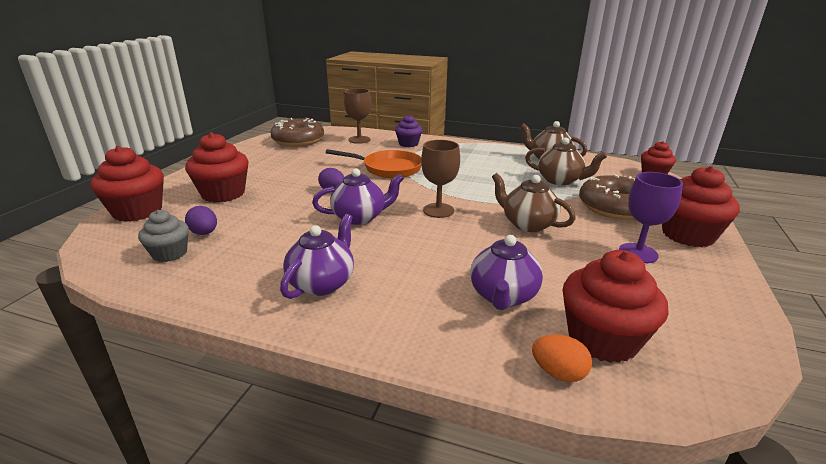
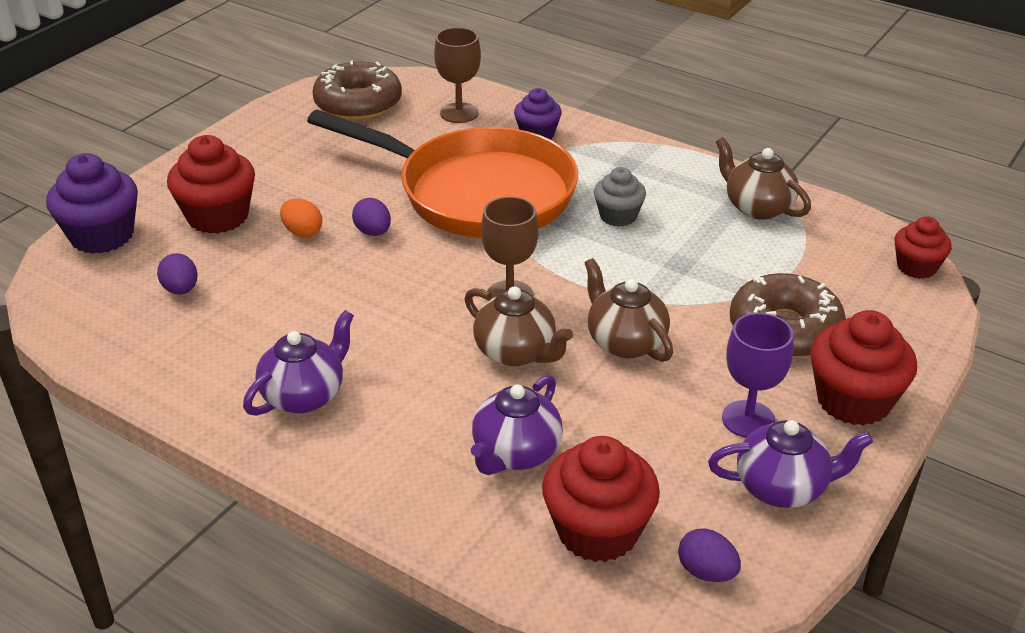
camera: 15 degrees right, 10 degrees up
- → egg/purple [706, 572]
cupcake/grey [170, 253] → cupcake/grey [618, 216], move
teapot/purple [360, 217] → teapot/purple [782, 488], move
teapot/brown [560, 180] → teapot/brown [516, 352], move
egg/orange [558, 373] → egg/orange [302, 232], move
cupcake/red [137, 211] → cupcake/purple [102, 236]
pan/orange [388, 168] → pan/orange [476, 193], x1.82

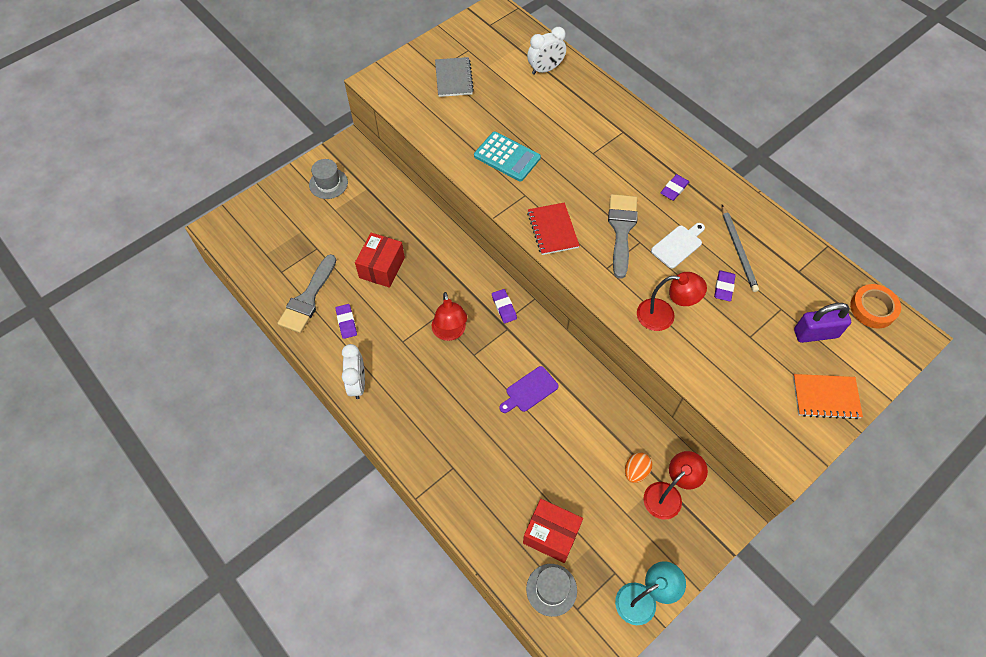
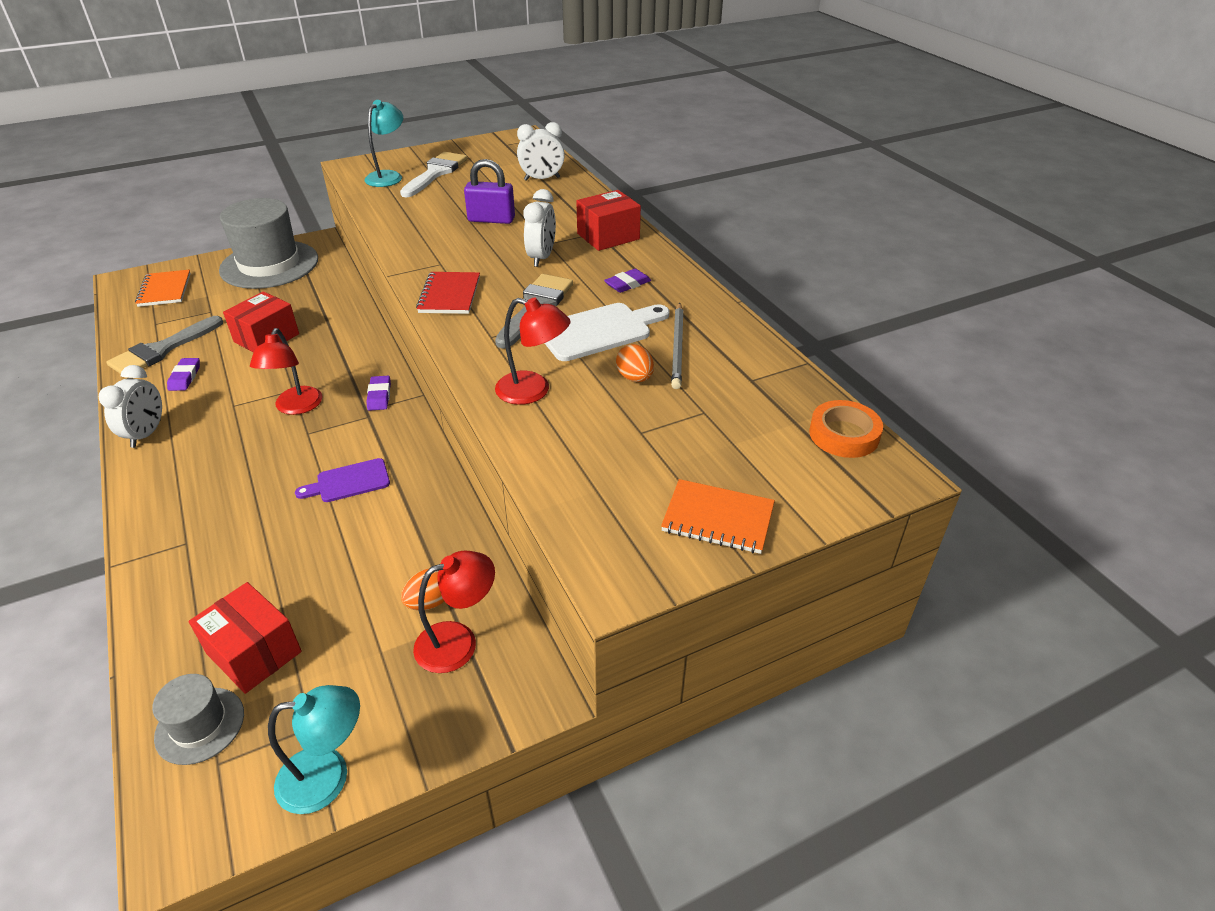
camera: 15 degrees right, 20 degrees down
calculator/turquoise [507, 157] → -
- → notebook/orange [165, 290]
- → lamp/turquoise [388, 176]
- → clock/white [541, 258]
- → box/red [608, 236]
padlock/purple [815, 333] → padlock/purple [491, 219], move
notebook/grey [453, 78] → brush/white [435, 173]
eraser/purple [723, 287] → egg/orange [635, 378]
hat/grey [328, 183] → hat/grey [269, 265], x2.08
cutting board/white [678, 245] → cutting board/white [599, 331], x1.56

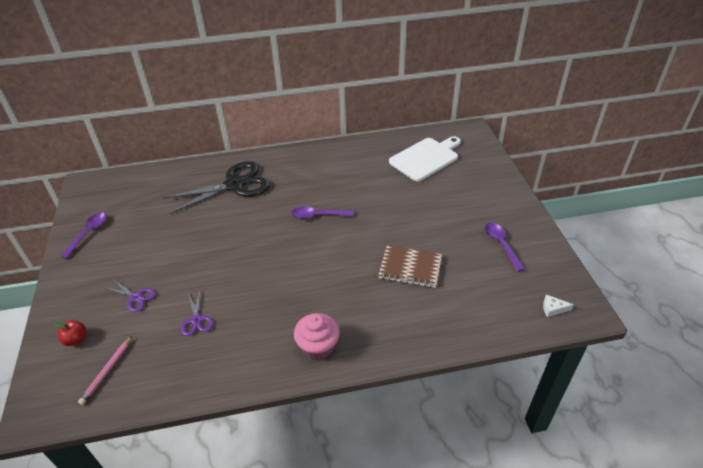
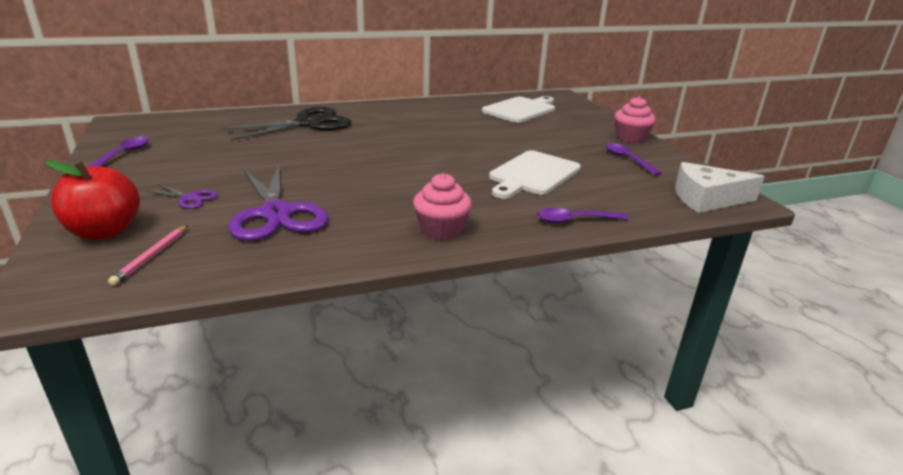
camera: 10 degrees left, 15 degrees down
- → cupcake/pink [630, 138]
spoon/purple [317, 215] → spoon/purple [574, 220], move
notebook/brown [410, 268] → cutting board/white [533, 174]
apple/red [76, 339] → apple/red [105, 232], x2.09
scissors/purple [196, 320] → scissors/purple [276, 213], x2.24
cheese/white [553, 309] → cheese/white [707, 199], x2.45

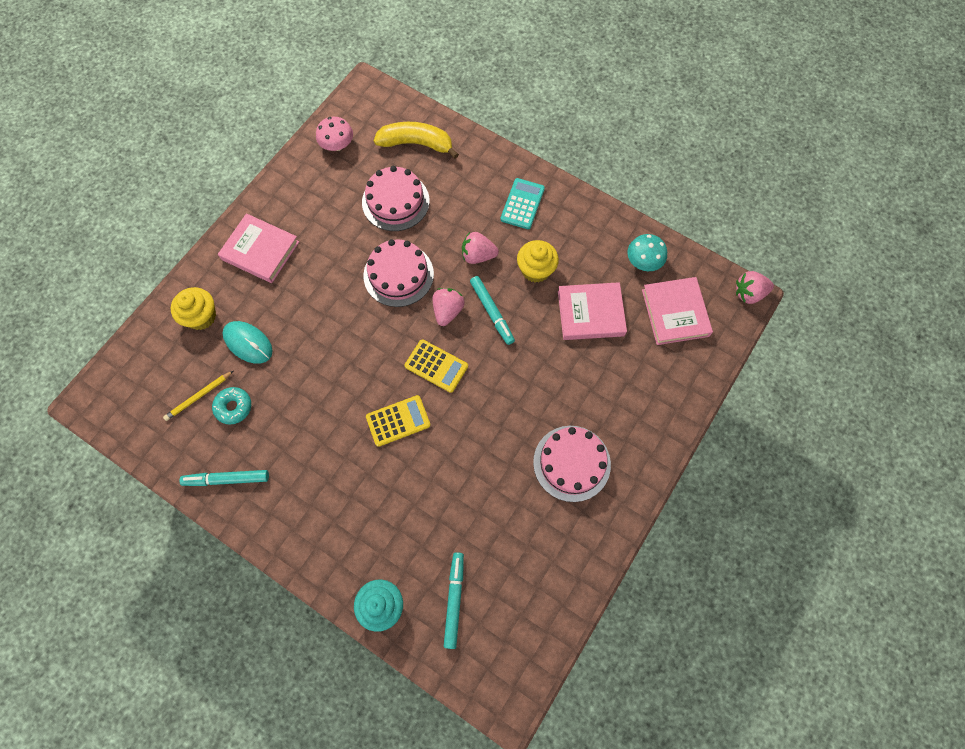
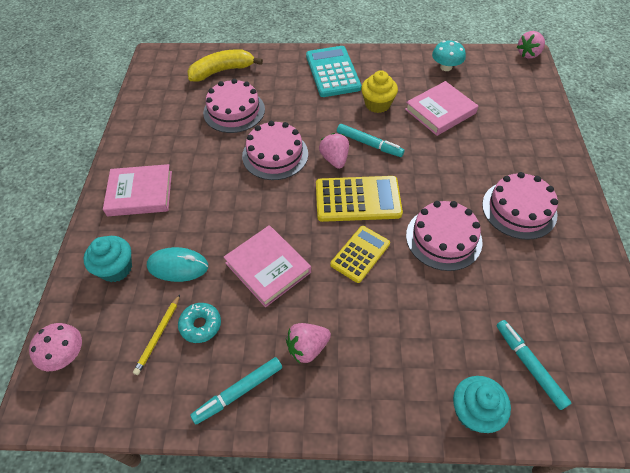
camera: 30 degrees left, 15 degrees down
- → cake/pink [443, 238]
mushroom/pink [337, 145] → mushroom/pink [65, 354], move
strawberry/pink [478, 255] → strawberry/pink [307, 347], move
book/pink [675, 313] → book/pink [268, 267], move
cupcake/yellow [201, 316] → cupcake/turquoise [116, 268]
calculator/yellow [436, 366] → calculator/yellow [358, 199], x1.54
calculator/turquoise [522, 204] → calculator/turquoise [332, 72], x1.54

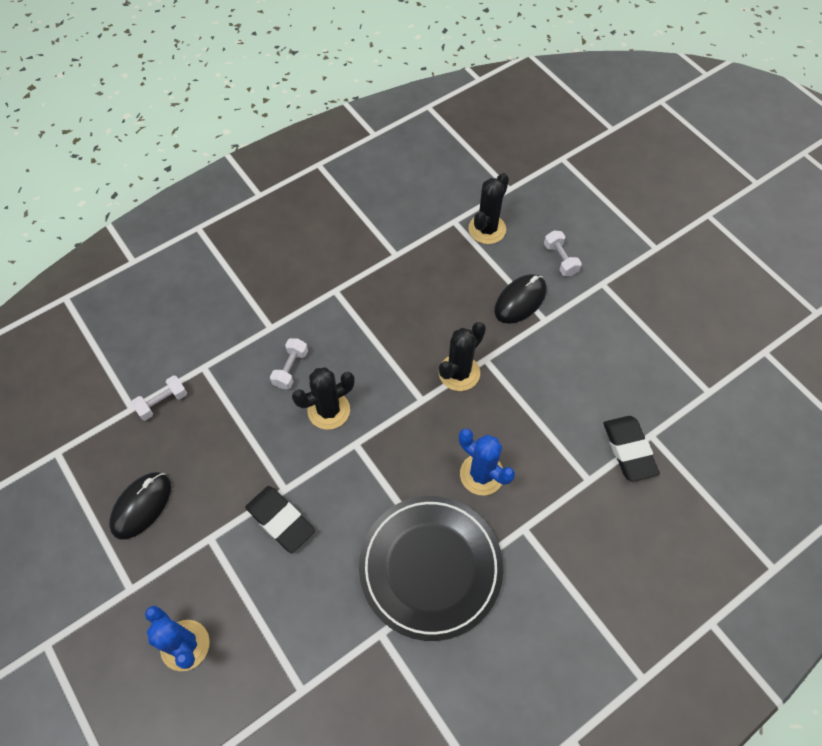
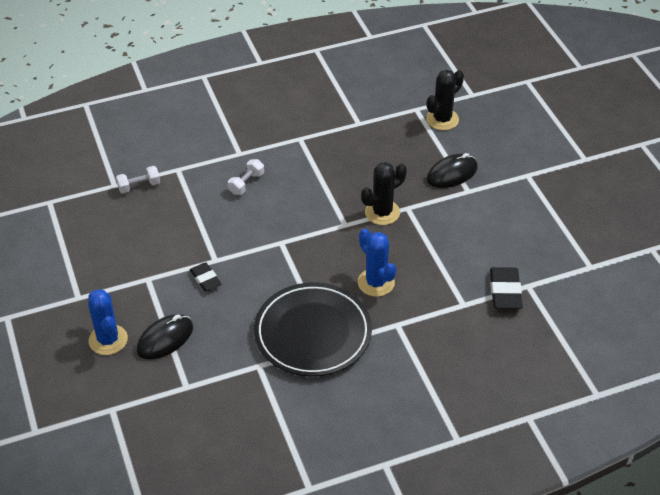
camera: 15 degrees right, 15 degrees down
cactus/black [328, 410] → -
dumbbell/white [560, 259] → -
mouse/black [141, 506] → mouse/black [165, 339], move
eraser/black [280, 520] → eraser/black [205, 279], x0.65

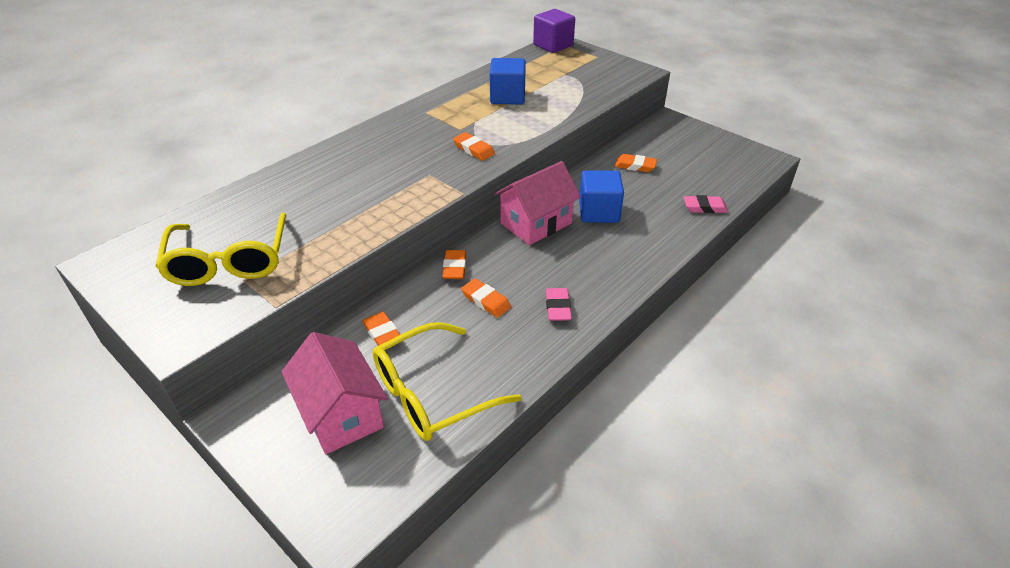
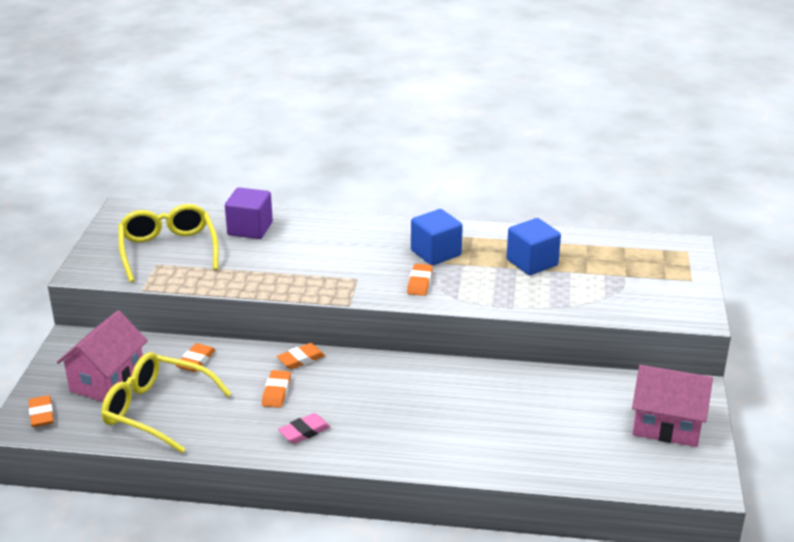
camera: 55 degrees right, 10 degrees down
eraser/pink [704, 207] → -
house/pink [536, 223] → house/pink [667, 425], move
cube/purple [553, 45] → cube/purple [250, 229], move
cube/blue [599, 212] → cube/blue [436, 253], move
eraser/orange [635, 166] → eraser/orange [41, 414], move
glasses/yellow [229, 261] → glasses/yellow [168, 250], 120 degrees clockwise

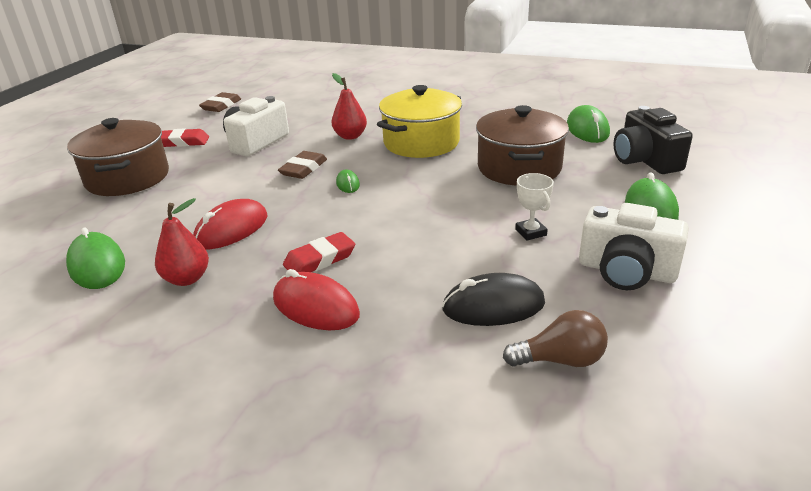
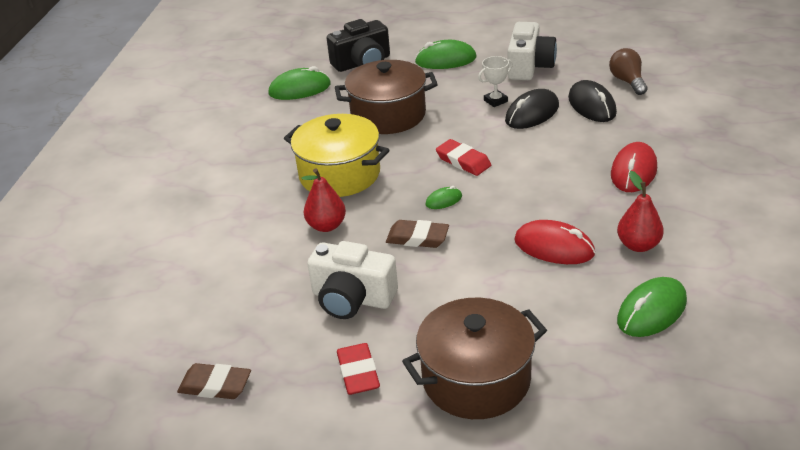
camera: 100 degrees left, 5 degrees up
- → mouse/black [532, 113]
eraser/red [320, 259] → eraser/red [463, 161], move

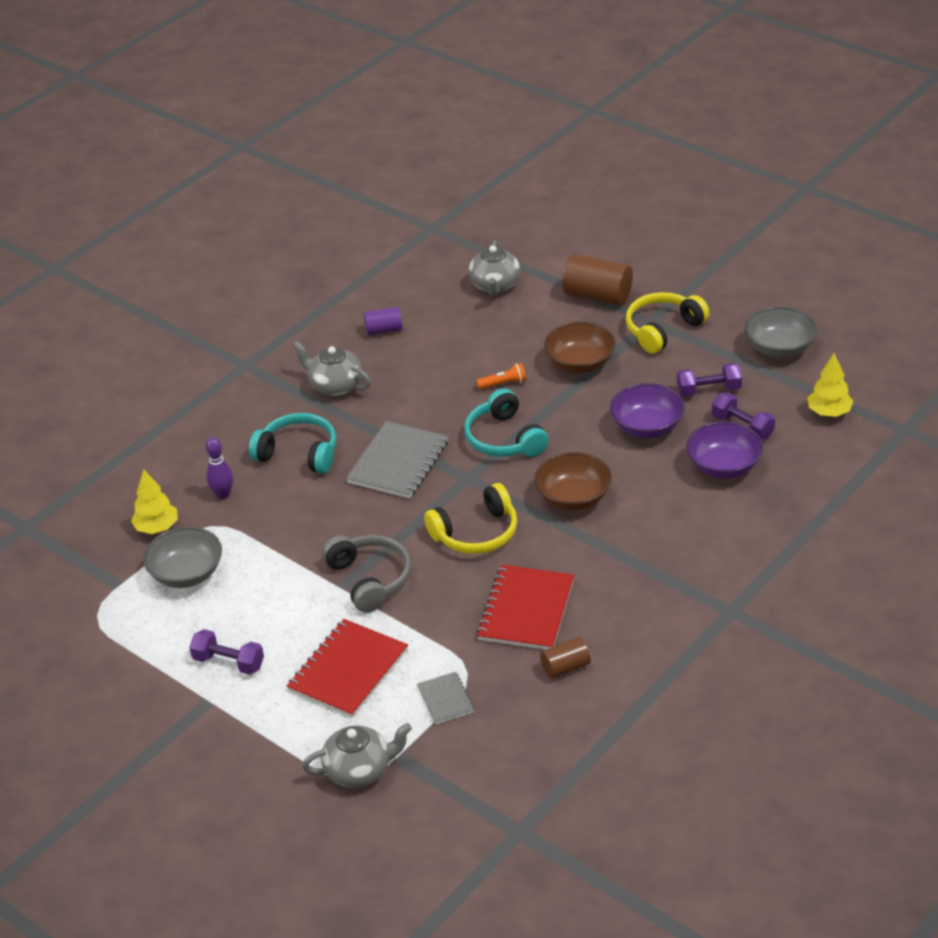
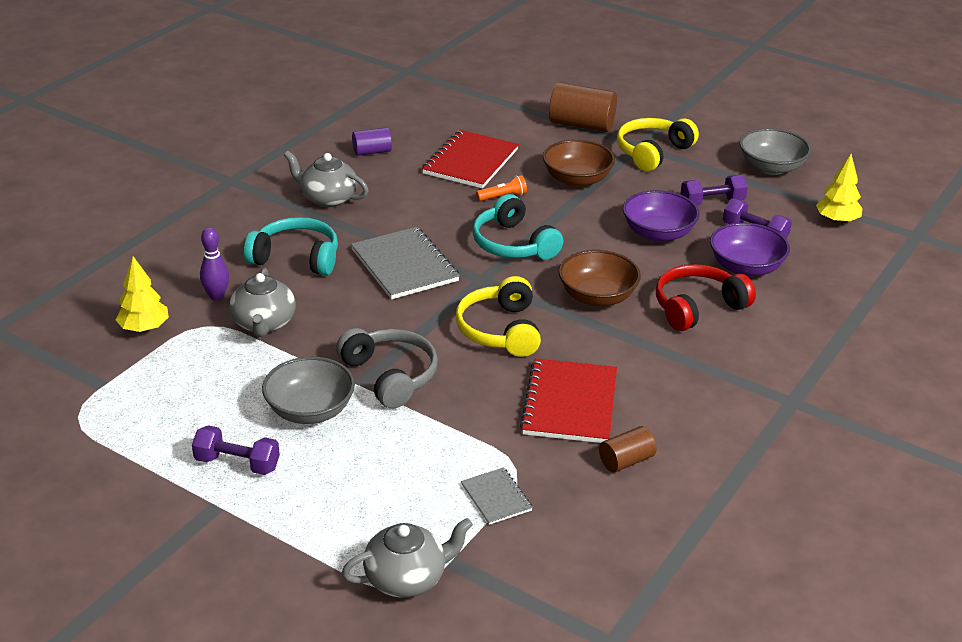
camera: 10 degrees left, 5 degrees down
- → headphones/red [697, 307]
bowl/grey [187, 574] → bowl/grey [310, 410], move
notebook/red [348, 670] → notebook/red [470, 162], move
teapot/grey [495, 285] → teapot/grey [264, 324], move
notebook/grey [398, 462] → notebook/grey [404, 265], 45 degrees counterclockwise
headphones/yellow [476, 533] → headphones/yellow [500, 330], 120 degrees clockwise

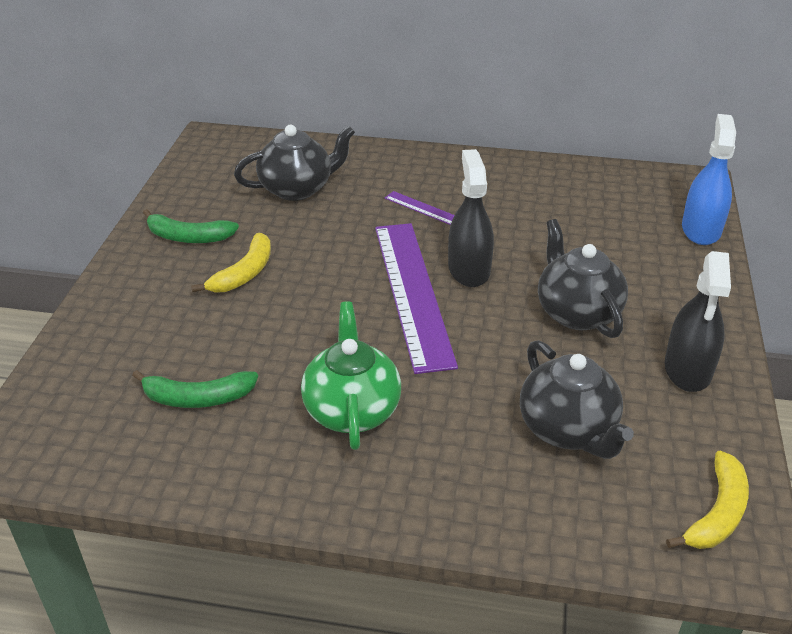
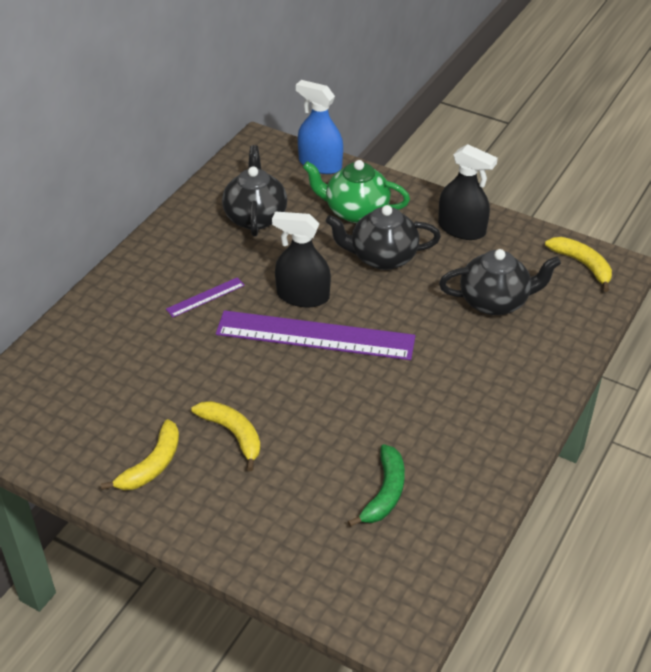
camera: 70 degrees left, 5 degrees up
teapot/black [297, 189] → teapot/black [255, 217], move
teapot/green [352, 410] → teapot/green [355, 211], move
banana/green [188, 237] → banana/yellow [152, 465]

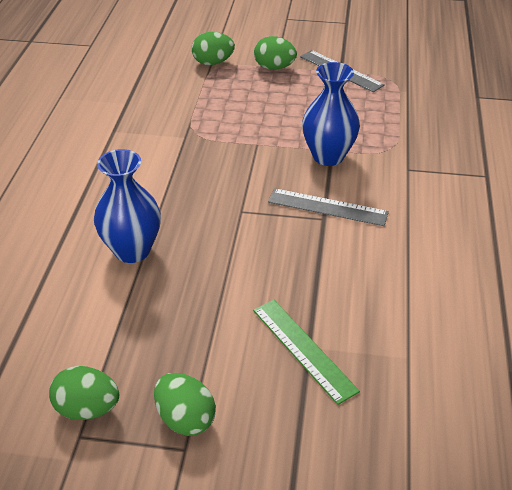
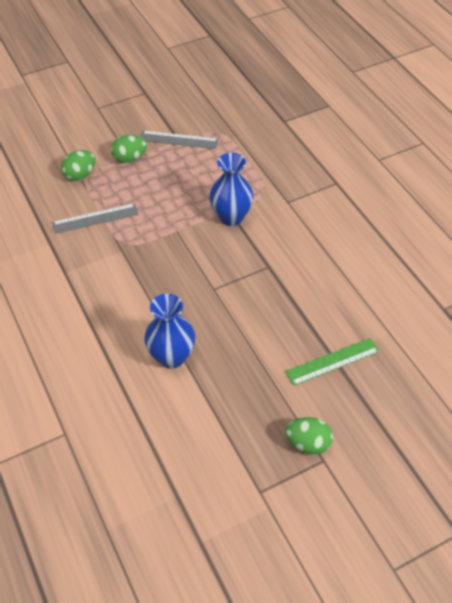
camera: 35 degrees left, 10 degrees up
egg/green [87, 409] → -
ruler/grey [327, 207] → ruler/grey [95, 218], move
ruler/green [303, 349] → ruler/green [332, 361], 45 degrees counterclockwise

